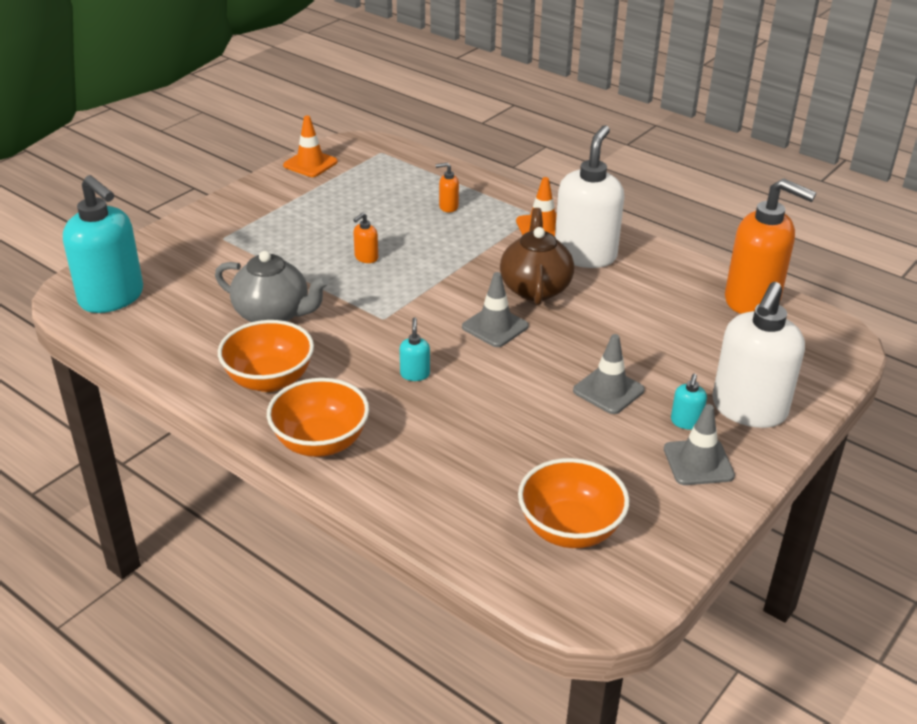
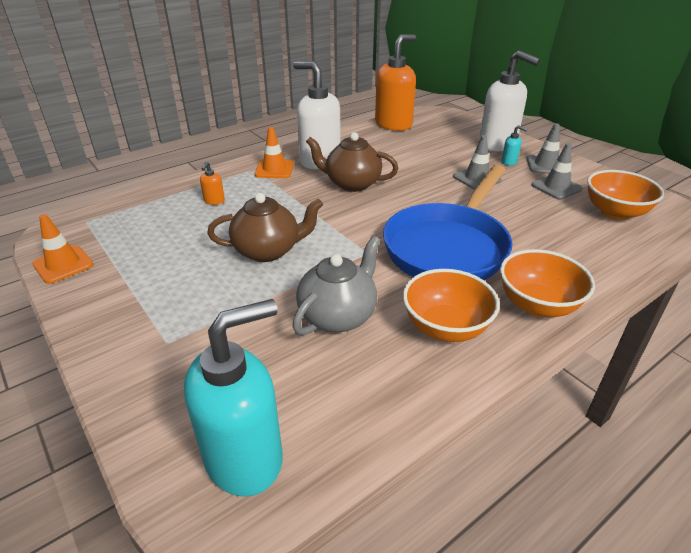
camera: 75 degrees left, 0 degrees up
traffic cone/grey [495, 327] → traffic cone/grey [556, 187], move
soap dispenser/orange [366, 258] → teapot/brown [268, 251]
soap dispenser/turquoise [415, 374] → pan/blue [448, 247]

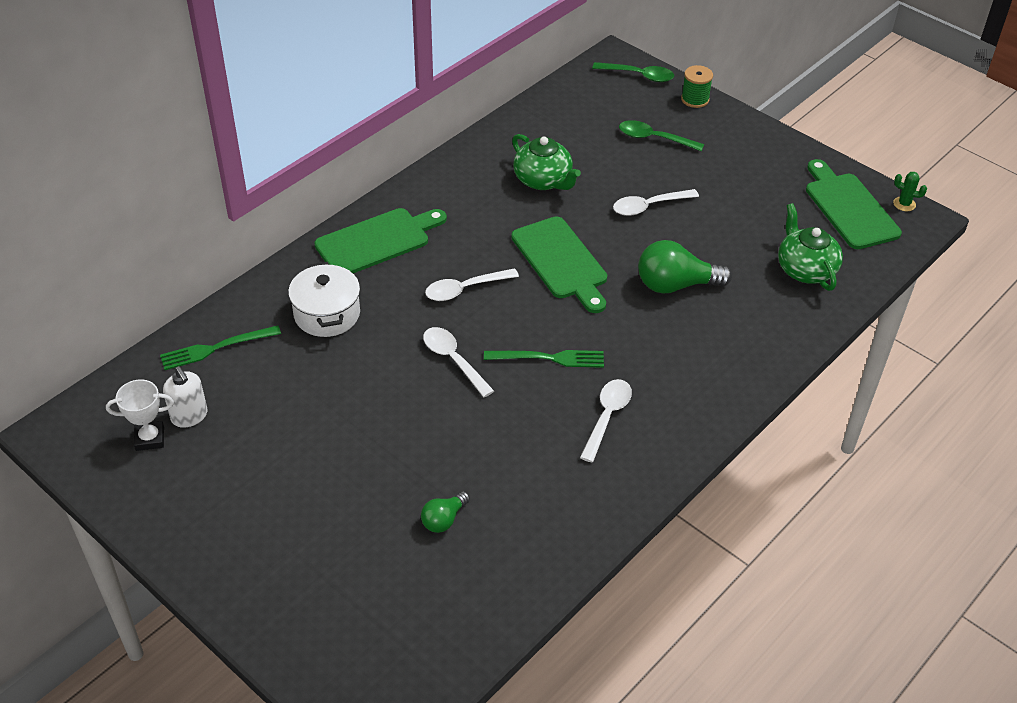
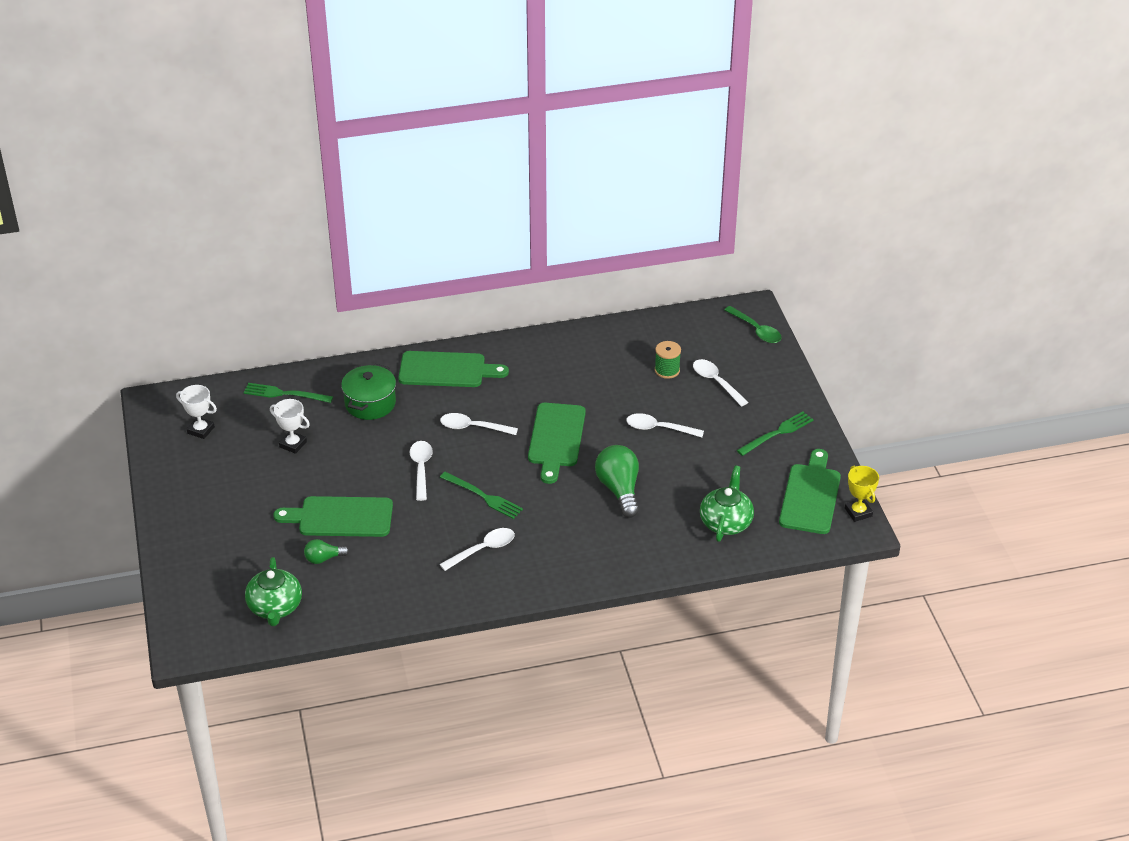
camera: 35 degrees right, 5 degrees down
soap dispenser/white [189, 416] → -
- → trophy/white [293, 444]
- → cutting board/green [340, 517]
- → fork/green [777, 433]
teapot/green [543, 180] → teapot/green [275, 607], move
spool/green [695, 99] → spool/green [667, 370], move
cactus/green [904, 204] → trophy/yellow [858, 512]
pot/white [327, 314] → pot/green [370, 403]
spoon/green [654, 138] → spoon/white [716, 382]
light bulb/green [675, 285] → light bulb/green [619, 490], 45 degrees clockwise

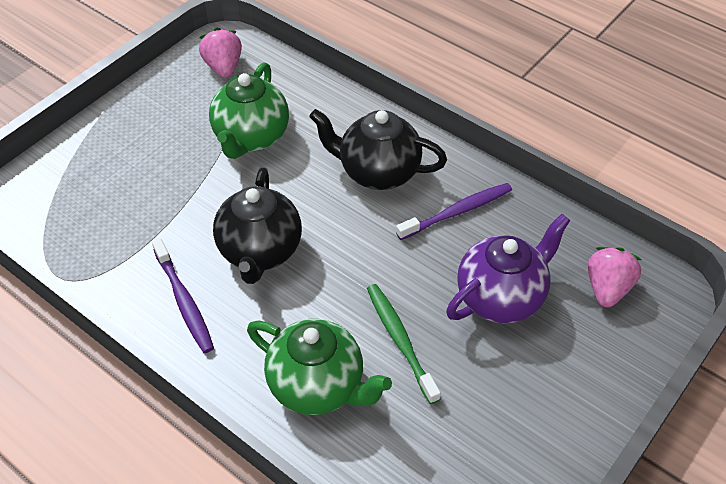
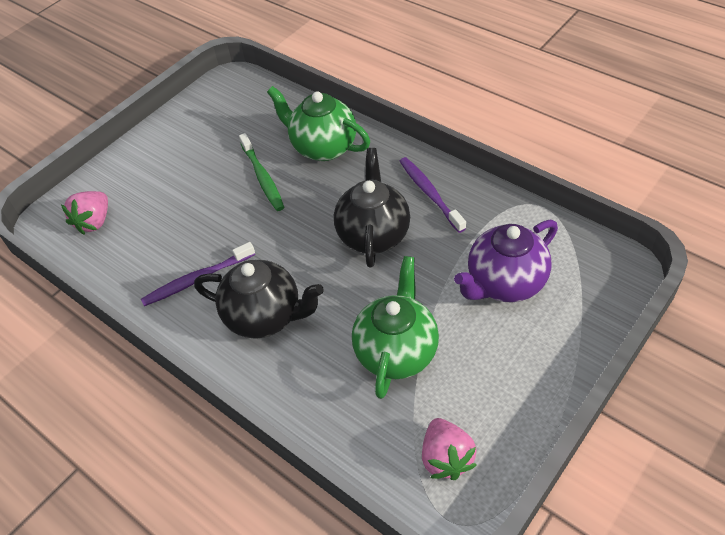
camera: 175 degrees left, 0 degrees up
teapot/purple [501, 297] → teapot/purple [504, 283], move

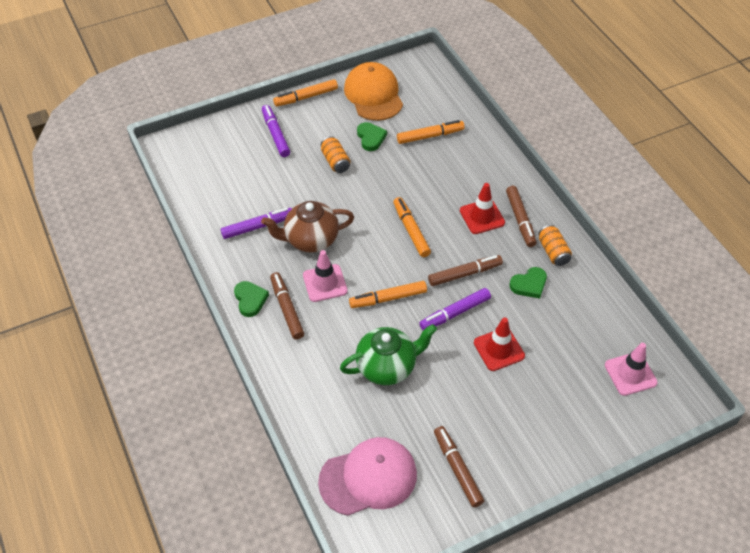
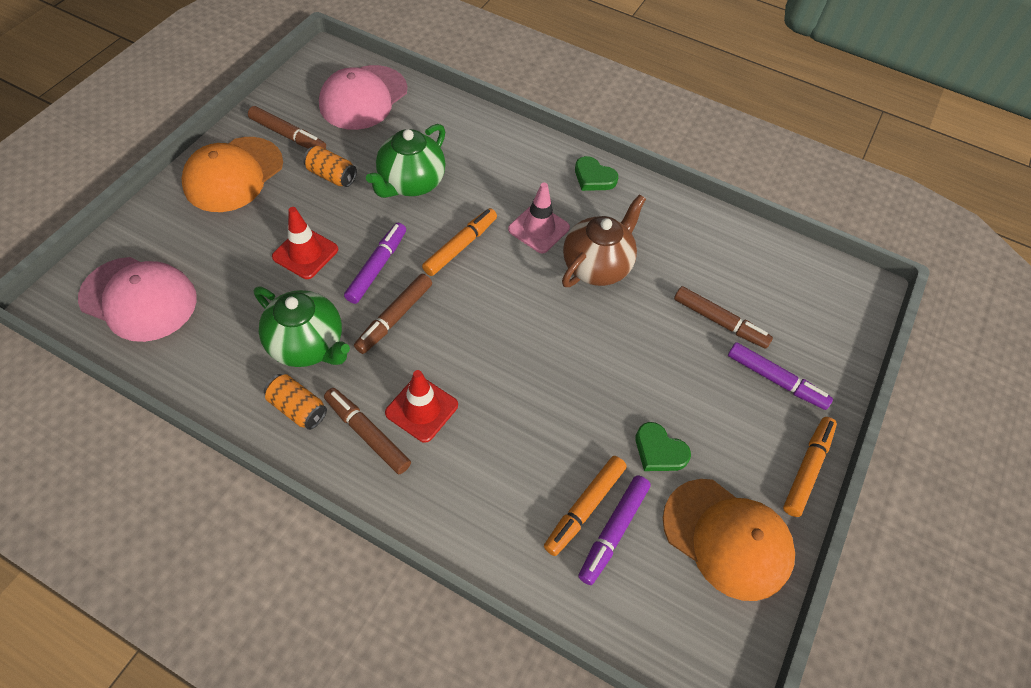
camera: 140 degrees right, 5 degrees up
marker/orange [411, 230] → -
- → cap/orange [233, 174]
marker/purple [258, 227] → marker/purple [613, 531], move
marker/brown [287, 309] → marker/brown [719, 322], move
can/orange [335, 161] → can/orange [332, 176], move
heart/green [529, 284] → teapot/green [308, 345]
traffic cone/pink [630, 374] → cap/pink [139, 299]

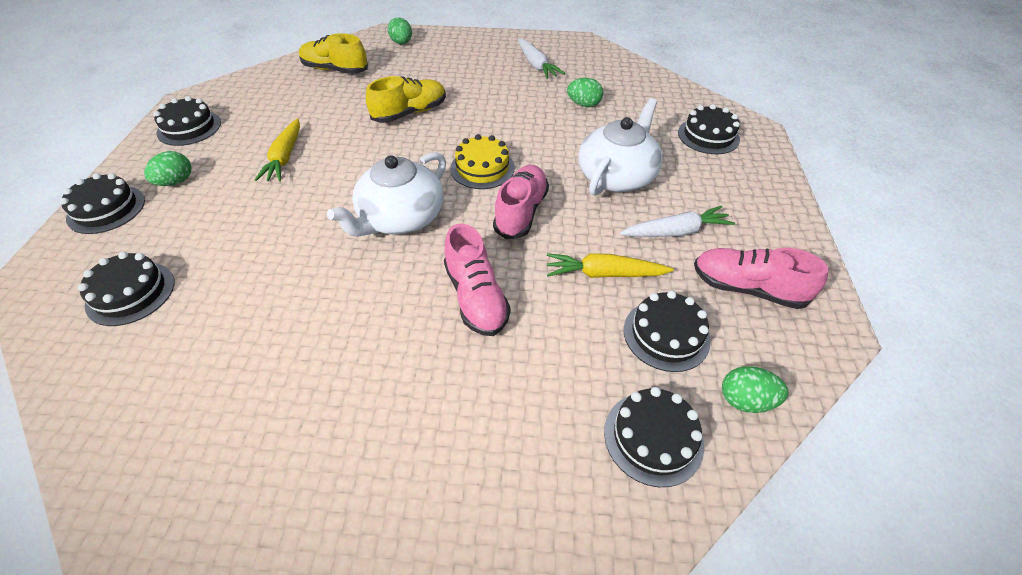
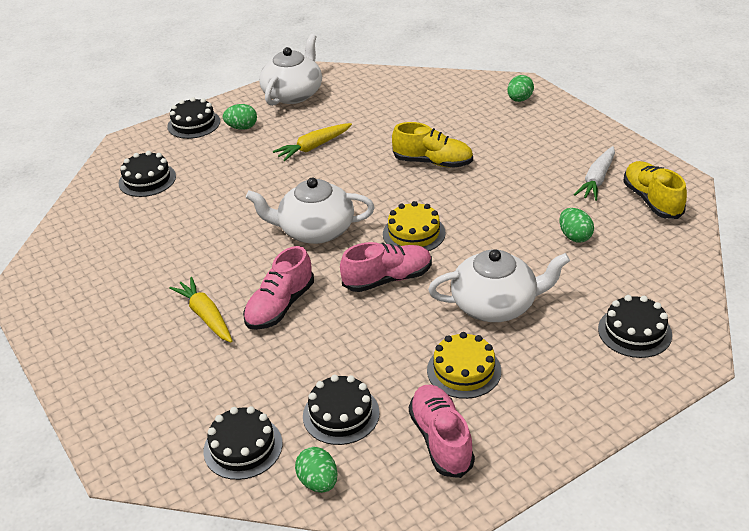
camera: 55 degrees right, 10 degrees down
shoe/yellow [335, 70] → shoe/yellow [652, 200], move
carrot/yellow [604, 274] → carrot/yellow [206, 316], move
cake/black [189, 128] → teapot/white [293, 94]
carrot/white [676, 232] → cake/yellow [464, 370]

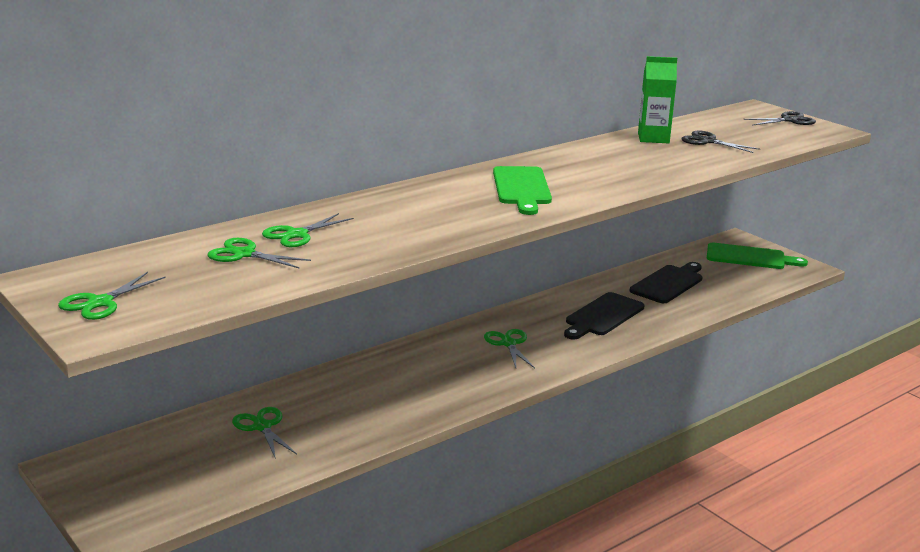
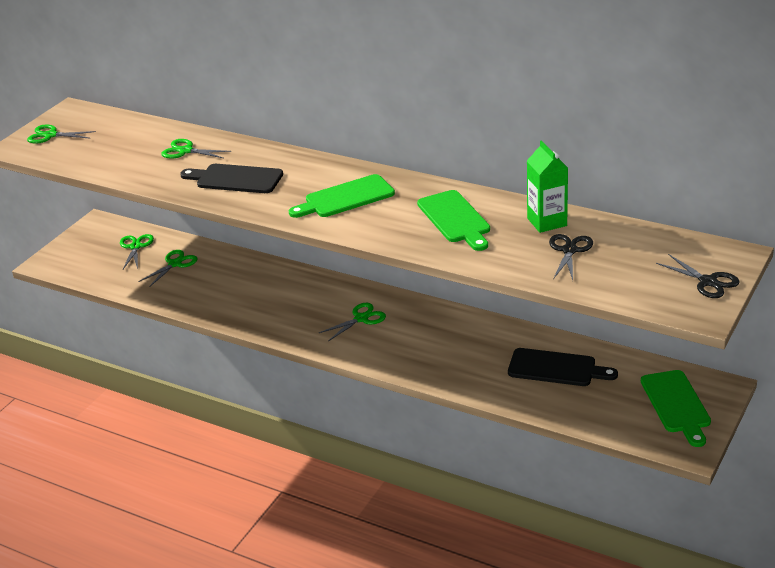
camera: 70 degrees right, 10 degrees up
- → cutting board/green [455, 219]
scissors/green [244, 254] → scissors/green [135, 247], move
cutting board/black [602, 316] → cutting board/black [235, 179], move

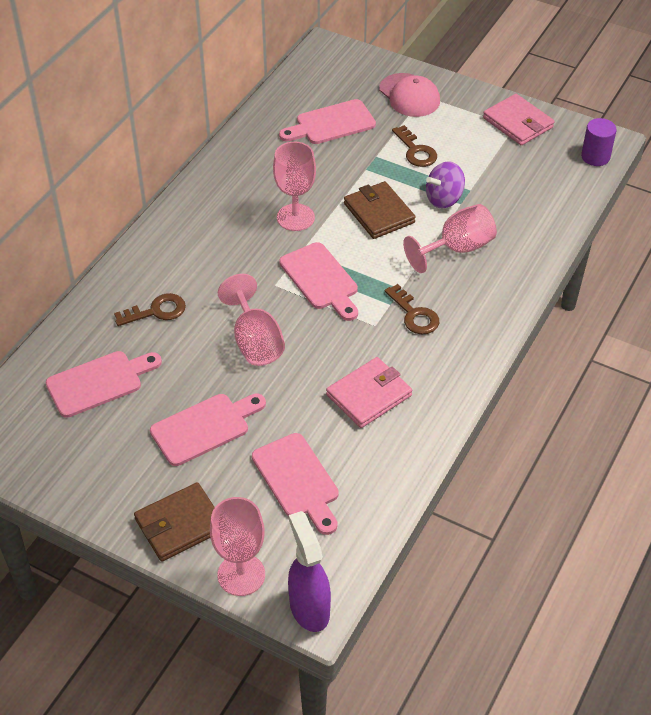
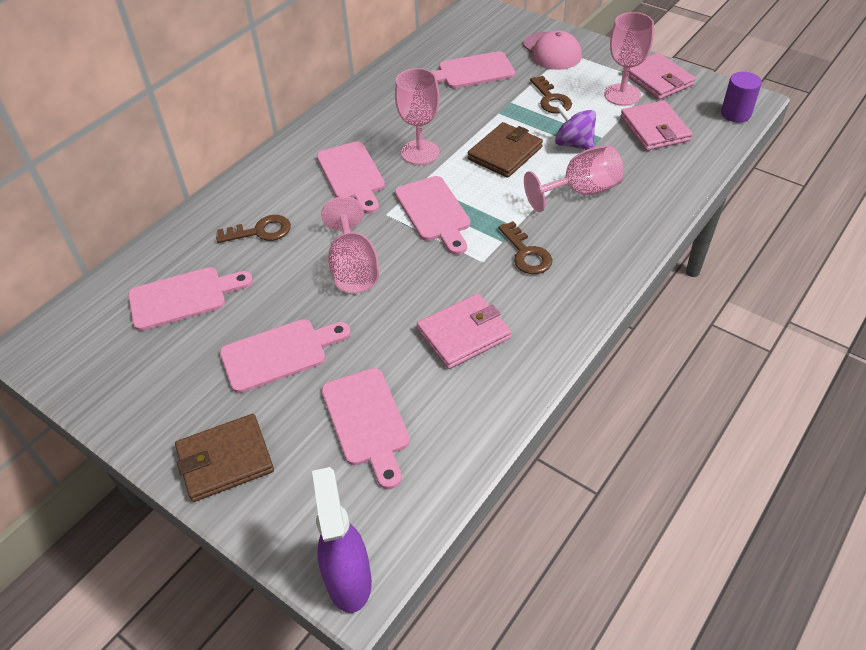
camera: 10 degrees right, 0 degrees up
- → cutting board/pink [352, 175]
- → wallet/pink [654, 129]
goblet/pink [241, 575] → goblet/pink [622, 95], move
wallet/brown [379, 213] → wallet/brown [505, 153], 60 degrees clockwise
spinning top/purple [444, 199] → spinning top/purple [573, 144], 60 degrees clockwise

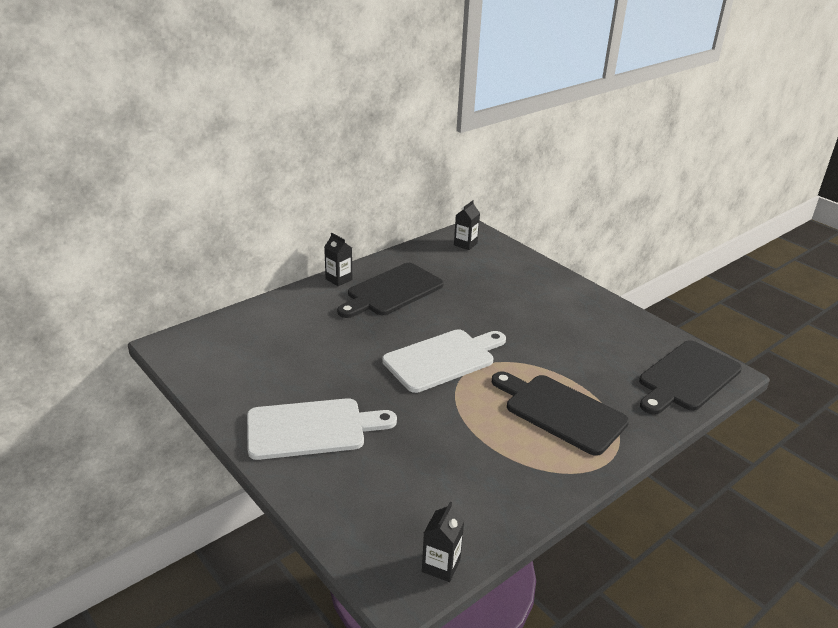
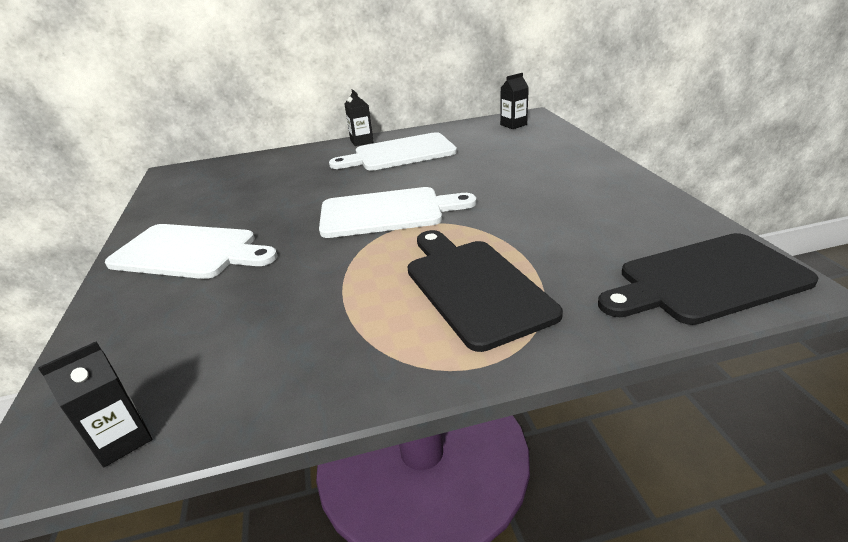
camera: 30 degrees right, 0 degrees up
cutting board/black [392, 291] → cutting board/white [400, 153]

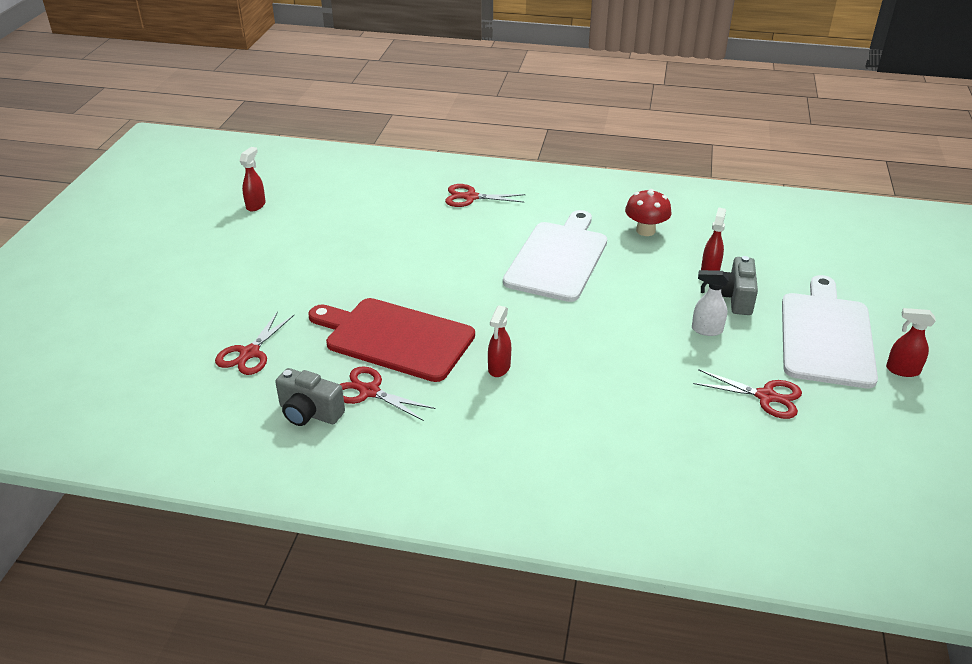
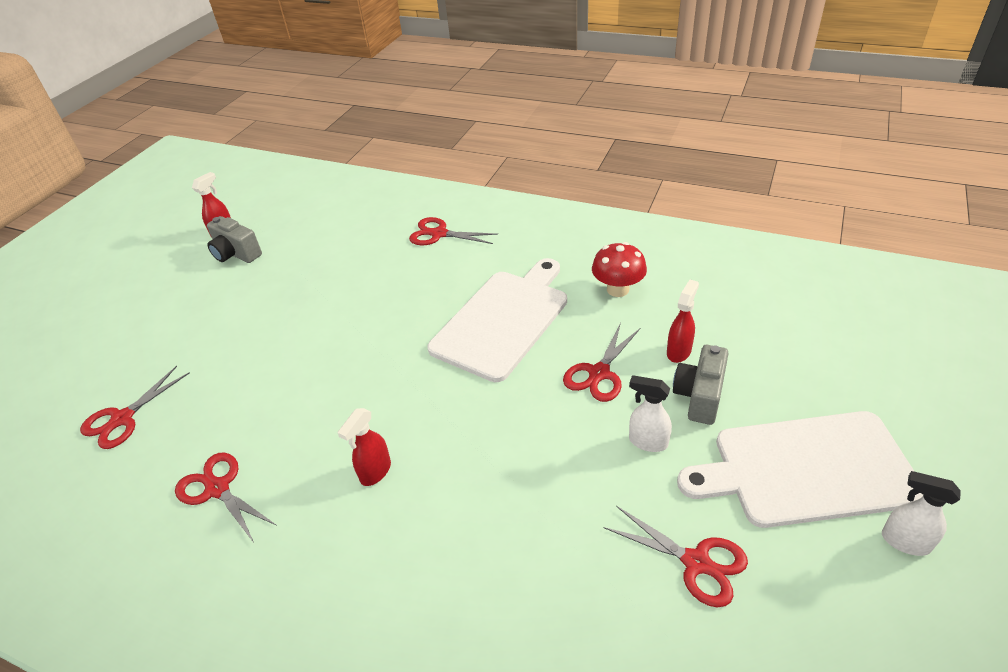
camera: 15 degrees right, 5 degrees up
cutting board/red [395, 338] → -
- → scissors/red [599, 373]
camera/grey [309, 413] → camera/grey [236, 254], move
spray bottle/red [902, 370] → spray bottle/white [904, 541]
cutting board/white [826, 336] → cutting board/white [806, 469], 120 degrees counterclockwise

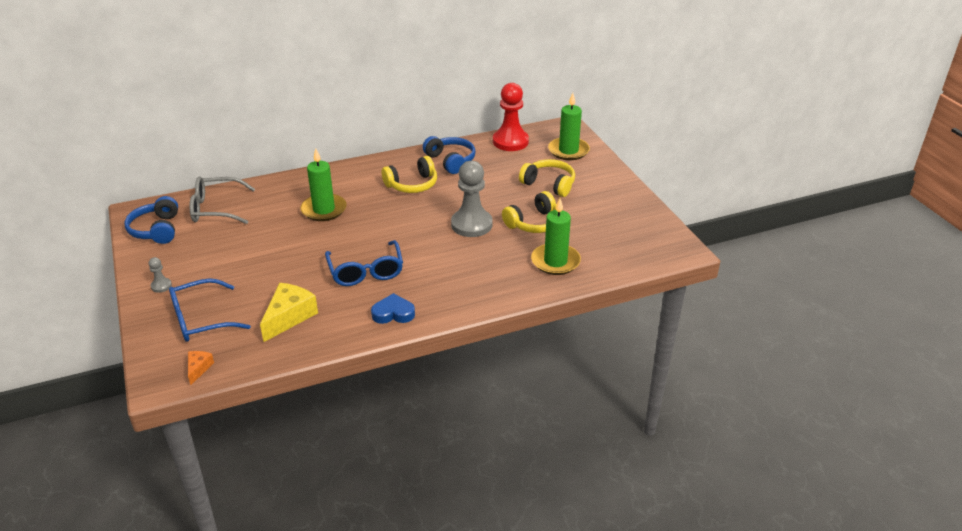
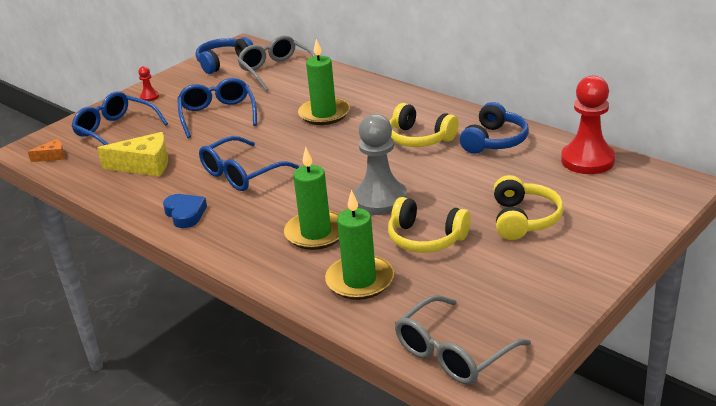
camera: 65 degrees right, 5 degrees down
- → glasses/blue [218, 115]
- → glasses/grey [454, 352]
candle/green [568, 151] → candle/green [316, 233], move
pawn/grey [161, 286] → pawn/red [149, 97]

